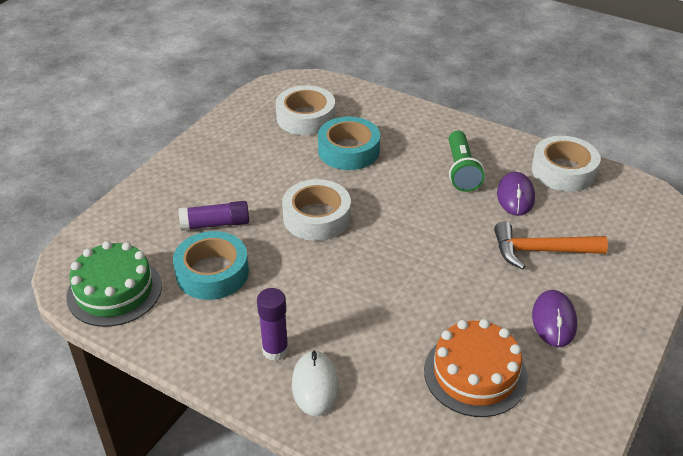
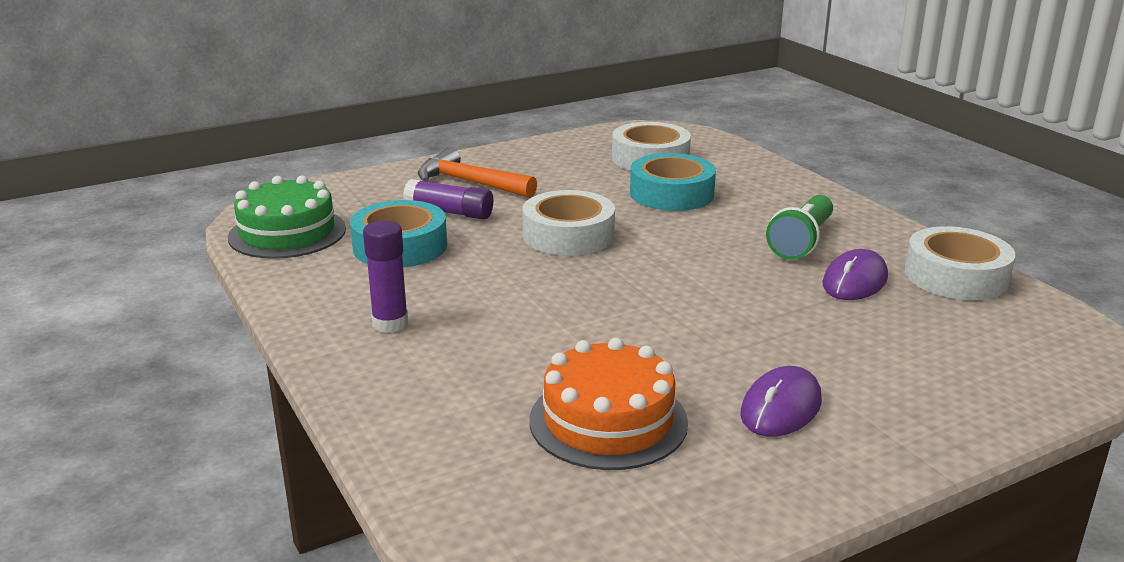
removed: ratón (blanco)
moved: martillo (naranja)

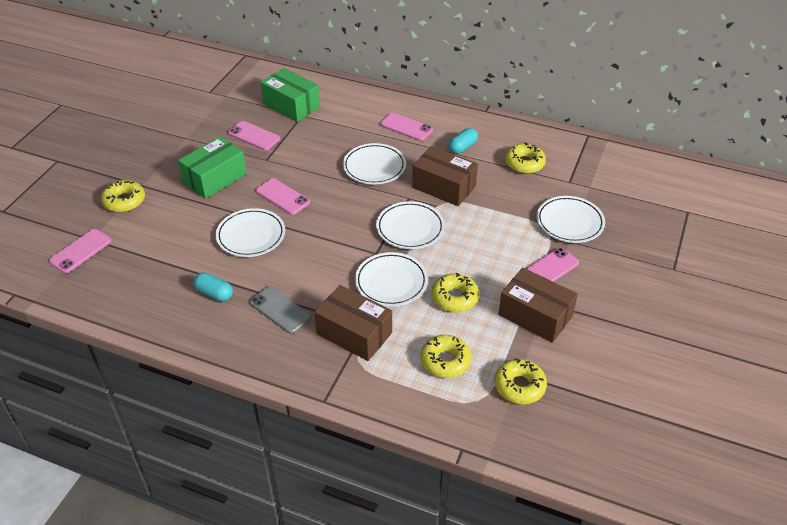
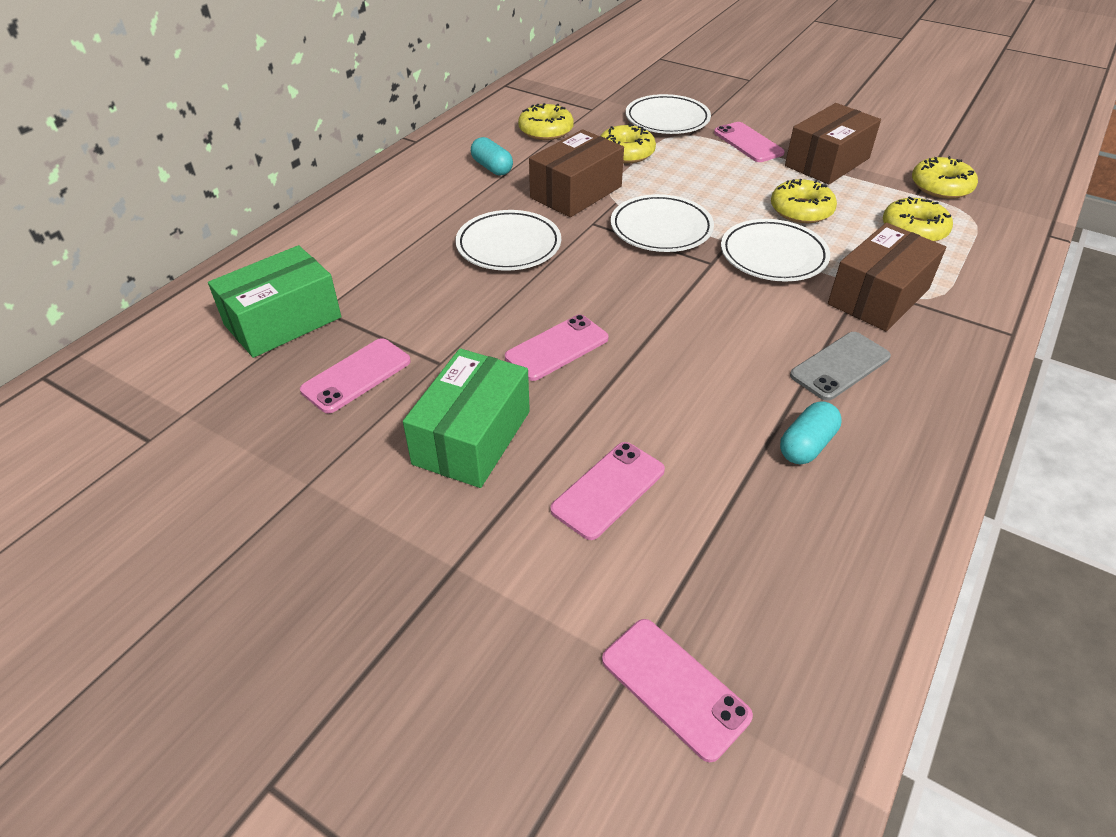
removed: plato (blanco) (1st from left)
moved: rosquilla (amarillo) (1st from left in the first image) to rosquilla (amarillo) (2nd from left); móvil (rosa) (4th from left in the first image) to móvil (rosa) (3rd from left)
turned: caja (verde) (1st from left in the first image) 60 degrees clockwise

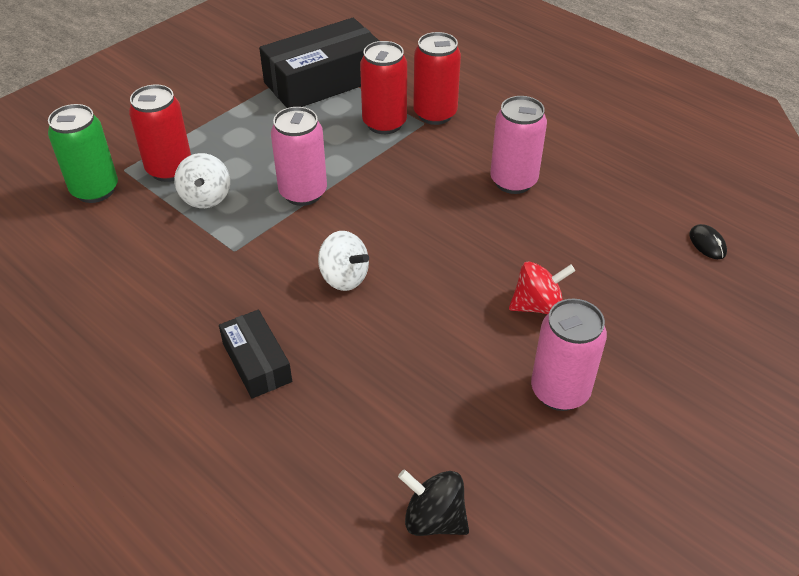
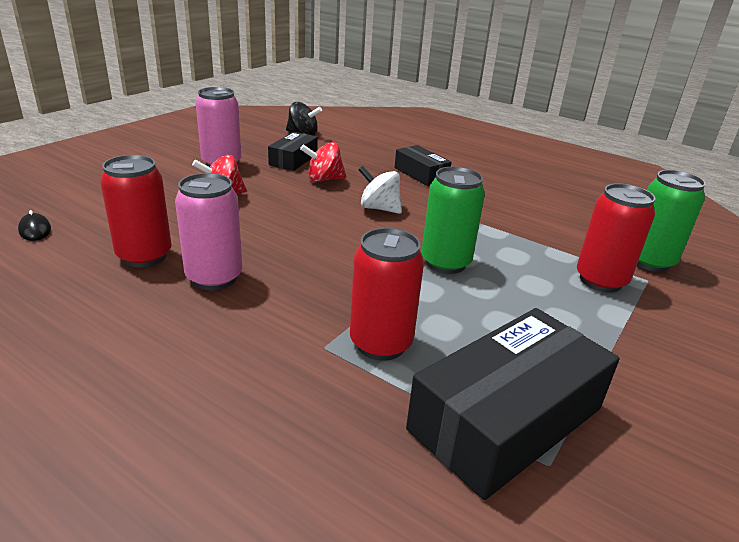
removed: peonza (blanco) (1st from left)
added: caja (negro) (1st from left); peonza (rojo) (2nd from left)
moved: lata (rojo) (3rd from left in the first image) to lata (rojo) (1st from left)
recoloured: lata (rosa) (1st from left) to lata (verde) (1st from left)

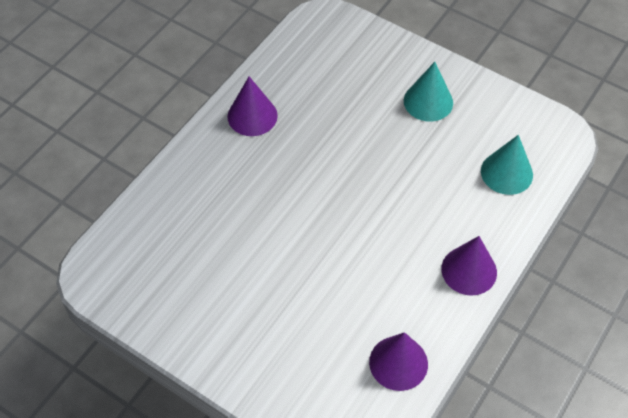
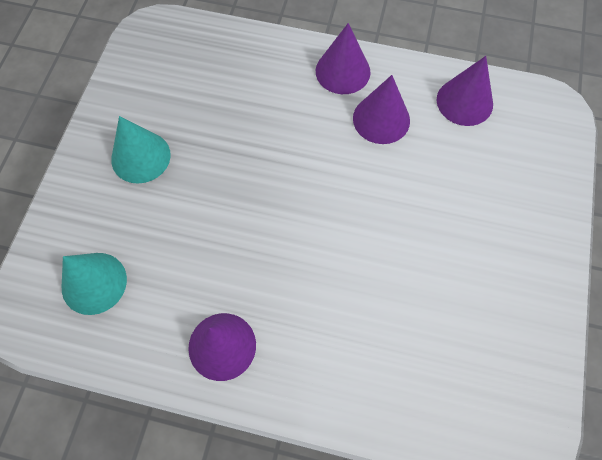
added: cono (morado) (3rd from left)
moved: cono (turquesa) (2nd from left in the first image) to cono (turquesa) (1st from left)

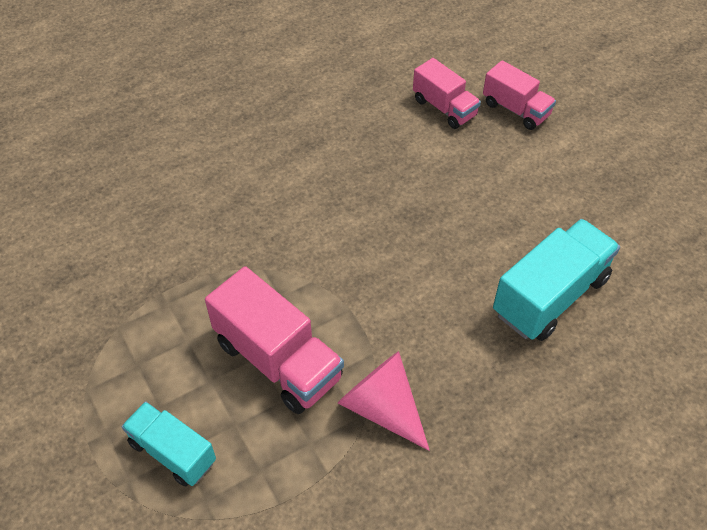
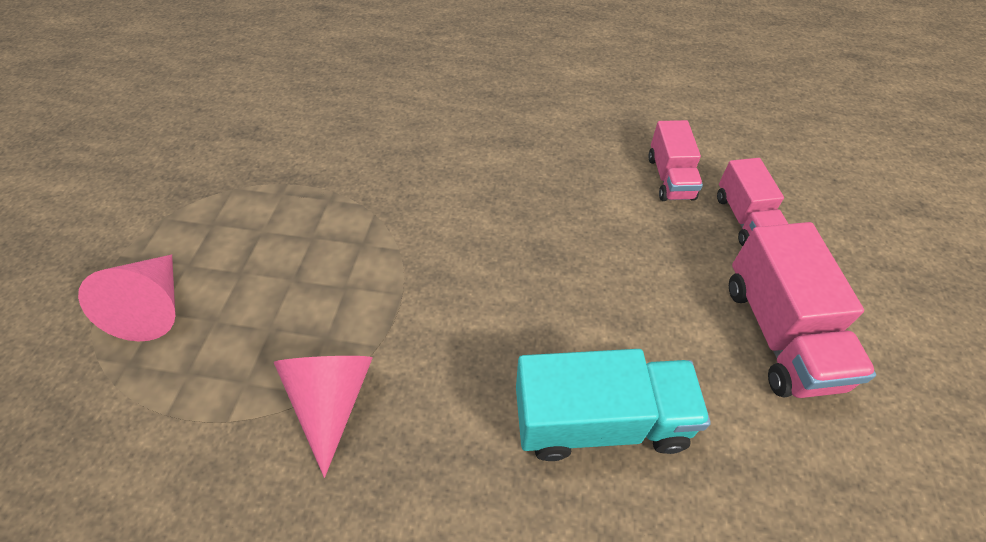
moved: camión (rosa) (1st from left in the first image) to camión (rosa) (3rd from left)
replaced: camión (turquesa) (1st from left) to cono (rosa) (1st from left)

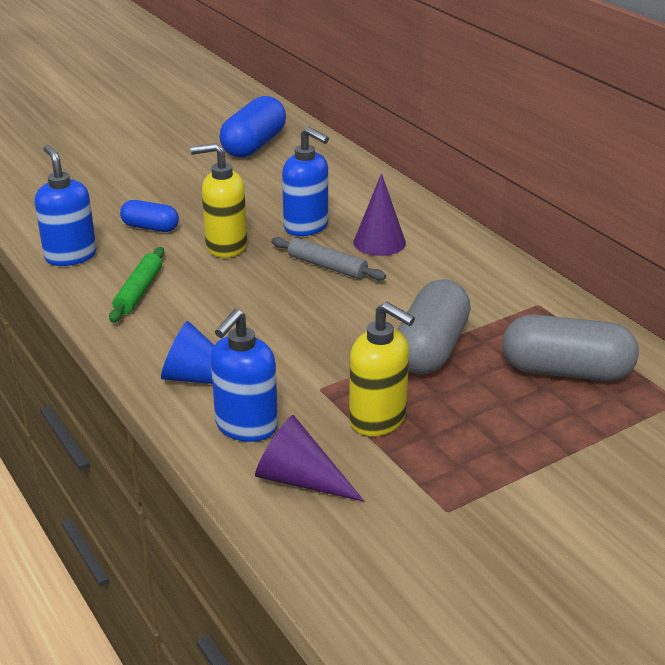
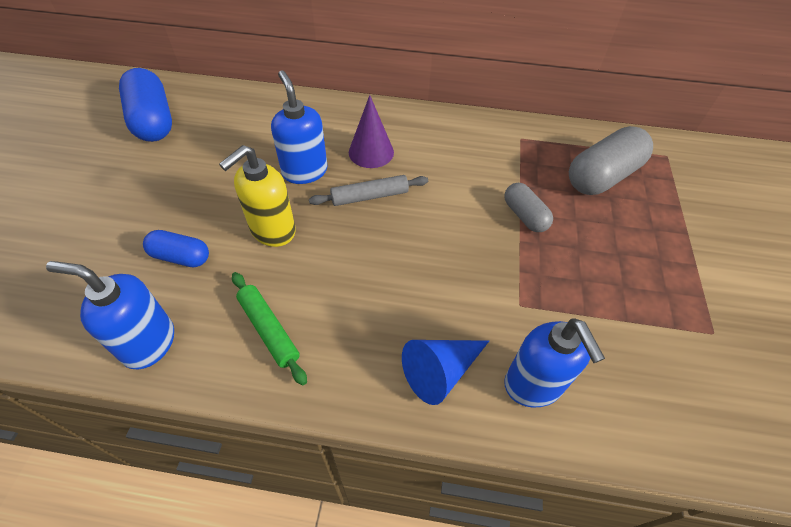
removed: cono (morado) (1st from left); dispensador de jabón (amarillo) (2nd from left)
turned: cápsula (azul) (1st from left in the first image) 45 degrees clockwise; dispensador de jabón (azul) (3rd from left in the first image) 105 degrees counterclockwise
resized: cápsula (gris) (1st from left) x0.57

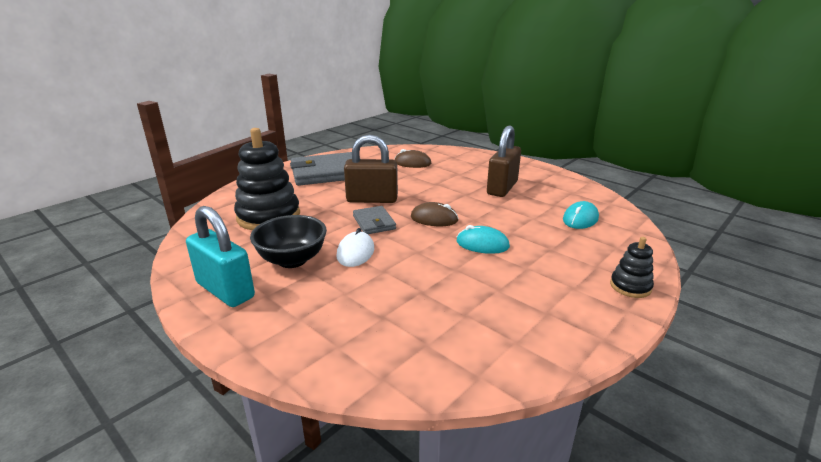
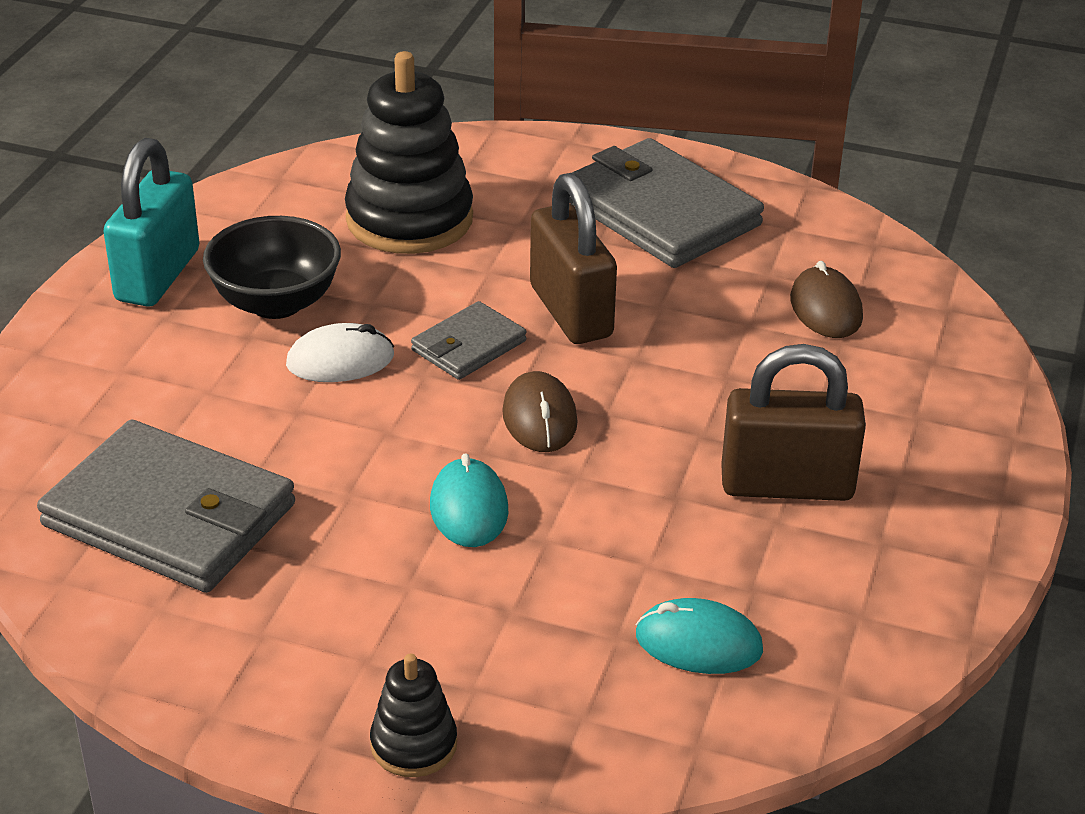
added: cartera (gris) (1st from left)

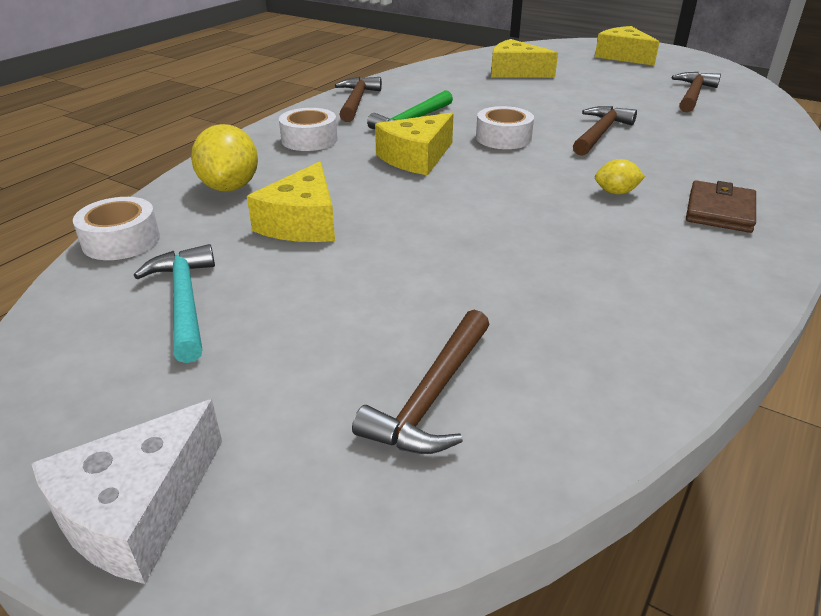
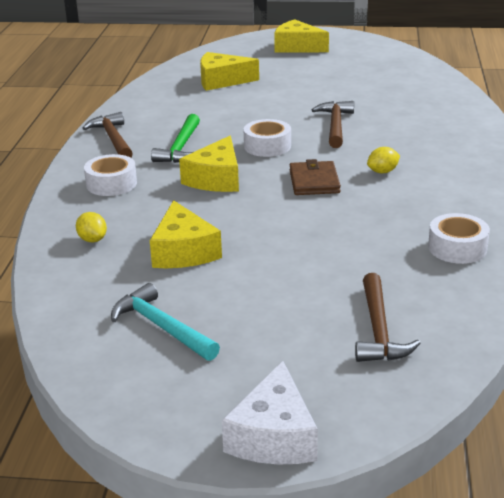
removed: martillo (marrón) (4th from left)
moved: cinta adhesiva (blanco) (1st from left in the first image) to cinta adhesiva (blanco) (3rd from left); cartera (marrón)
resized: limón (amarillo) (1st from left) x0.54

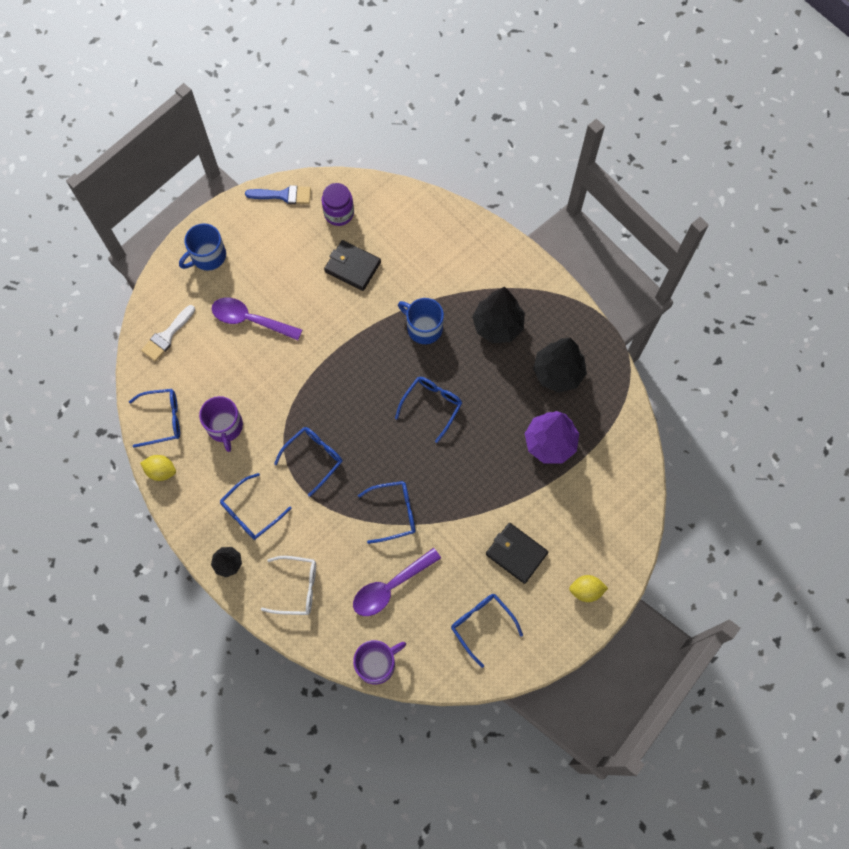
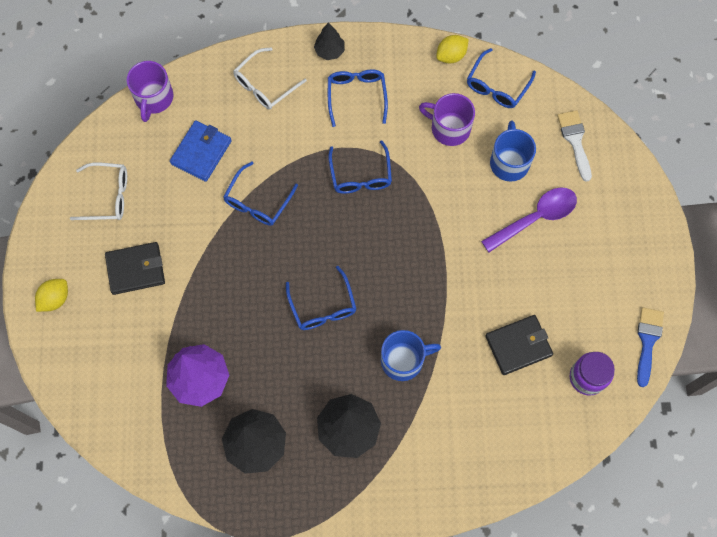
moved: taza (azul) (1st from left in the first image) to taza (azul) (2nd from left)
replaced: cuchara (morado) (2nd from left) to cartera (azul)
recoloured: gafas (azul) (6th from left) to gafas (blanco) (1st from left)
turned: pincel (azul) 150 degrees clockwise

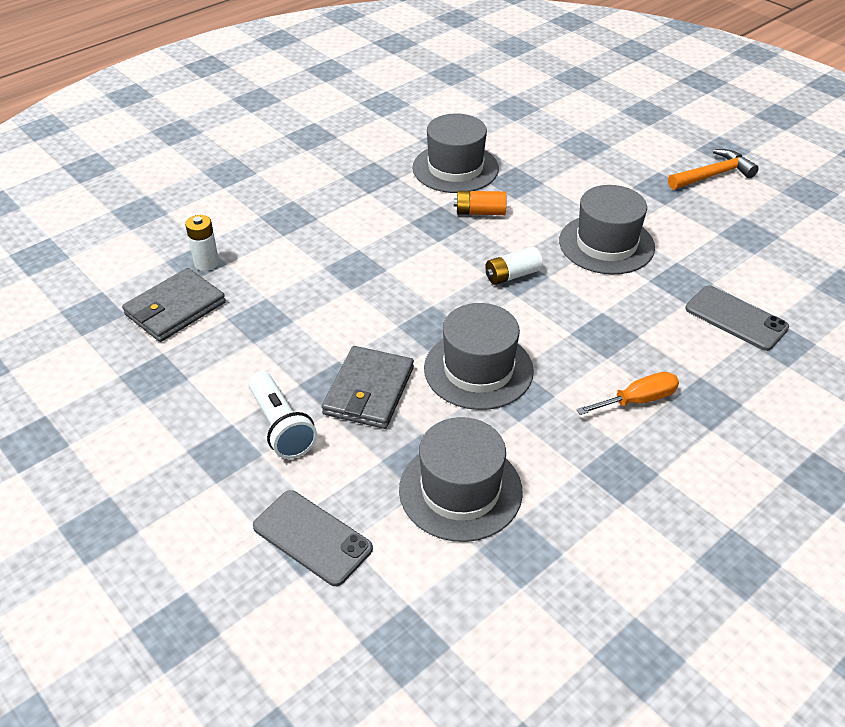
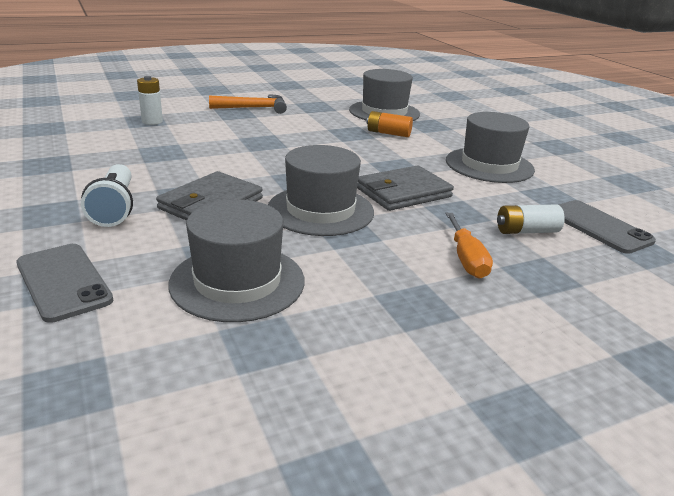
moved: cartera (gris) (1st from left in the first image) to cartera (gris) (2nd from left); pila (blanco) (2nd from left); martillo (naranja)
turned: destornillador (naranja) 90 degrees clockwise

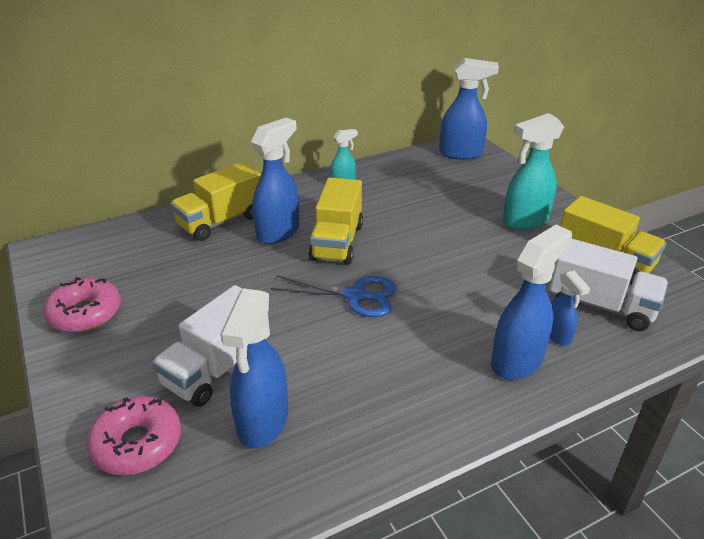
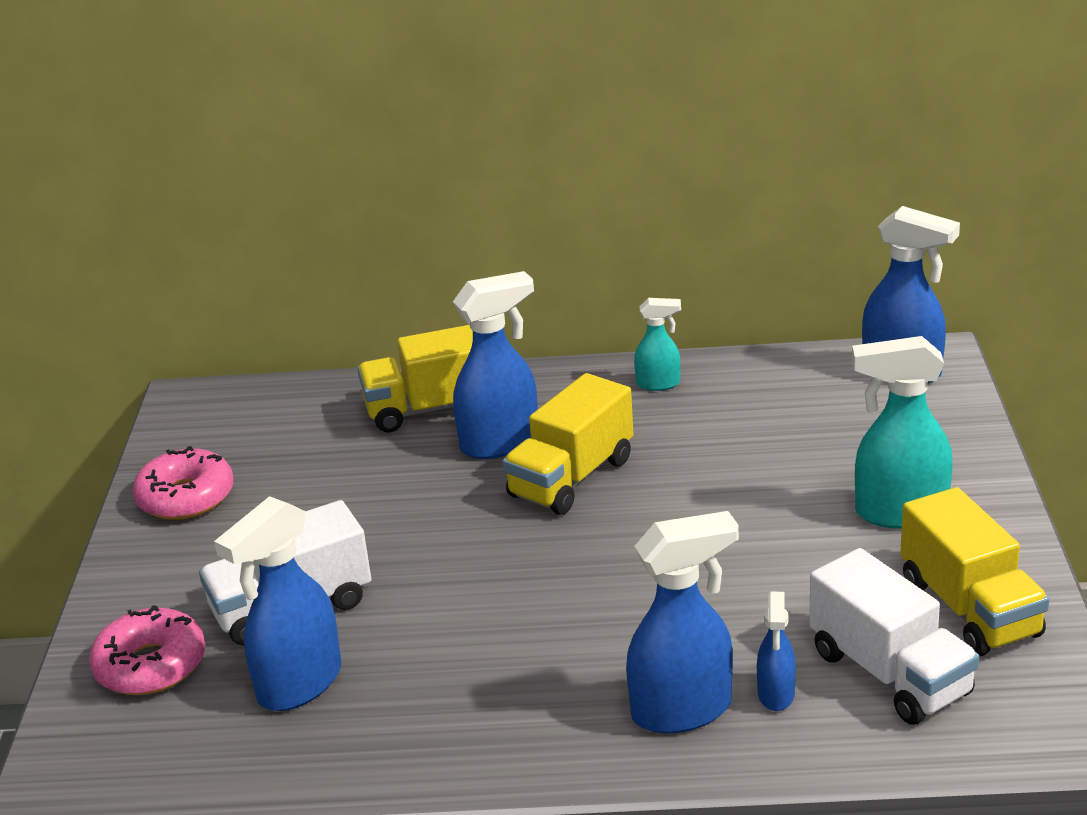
removed: tijeras (azul)

